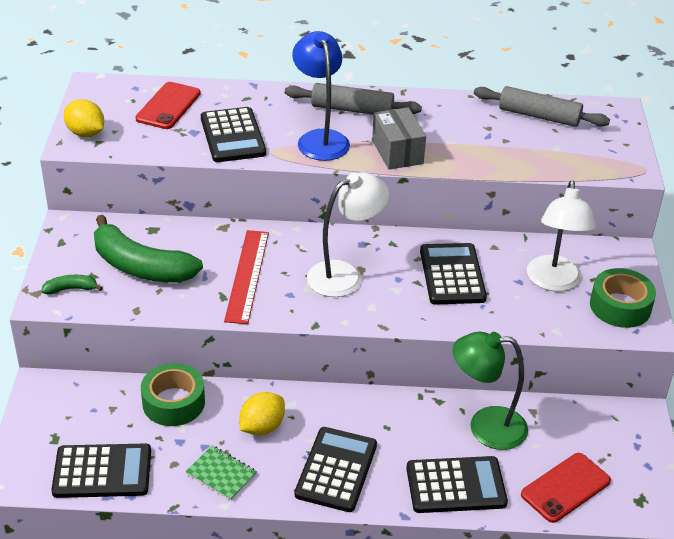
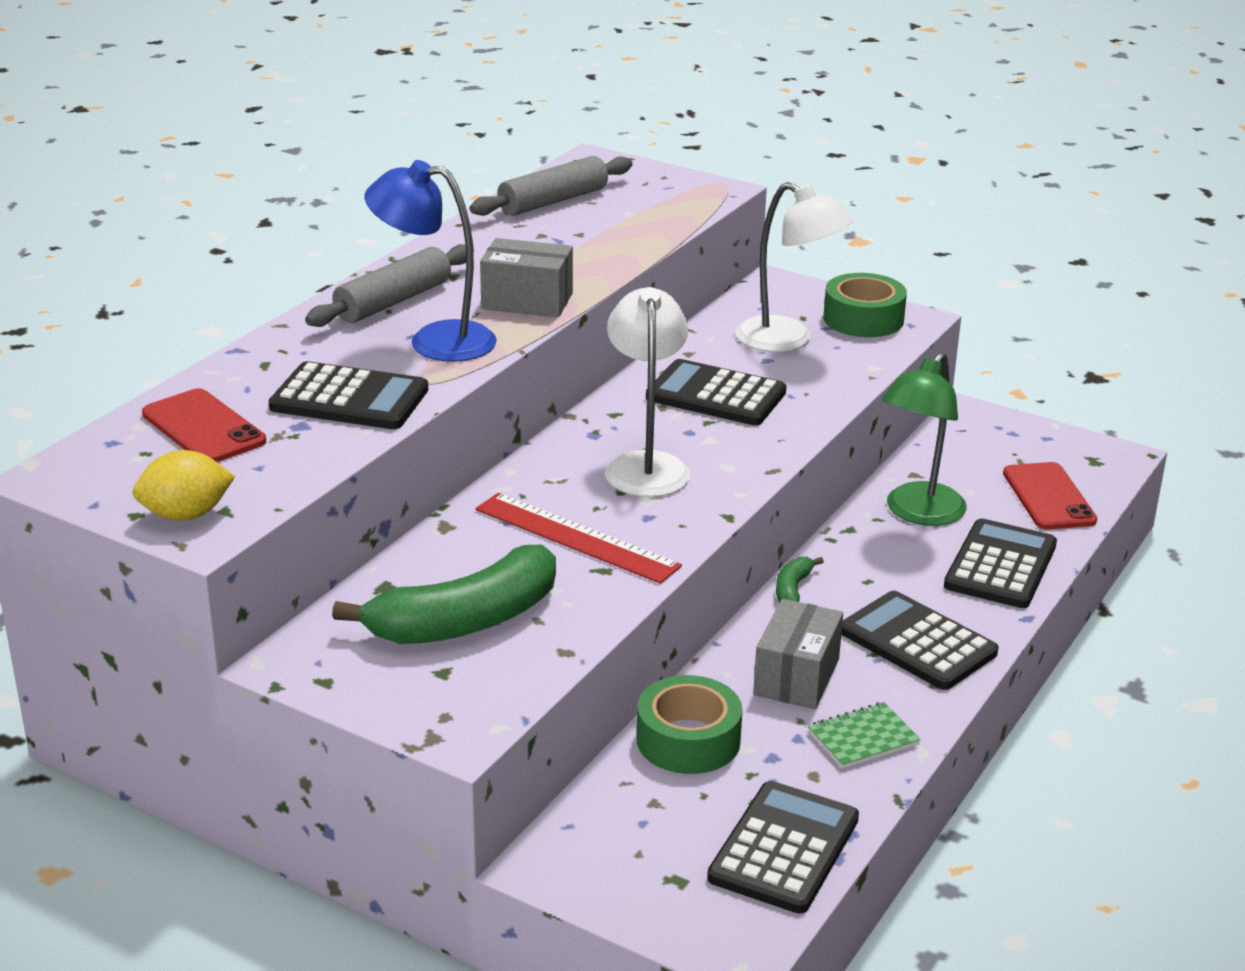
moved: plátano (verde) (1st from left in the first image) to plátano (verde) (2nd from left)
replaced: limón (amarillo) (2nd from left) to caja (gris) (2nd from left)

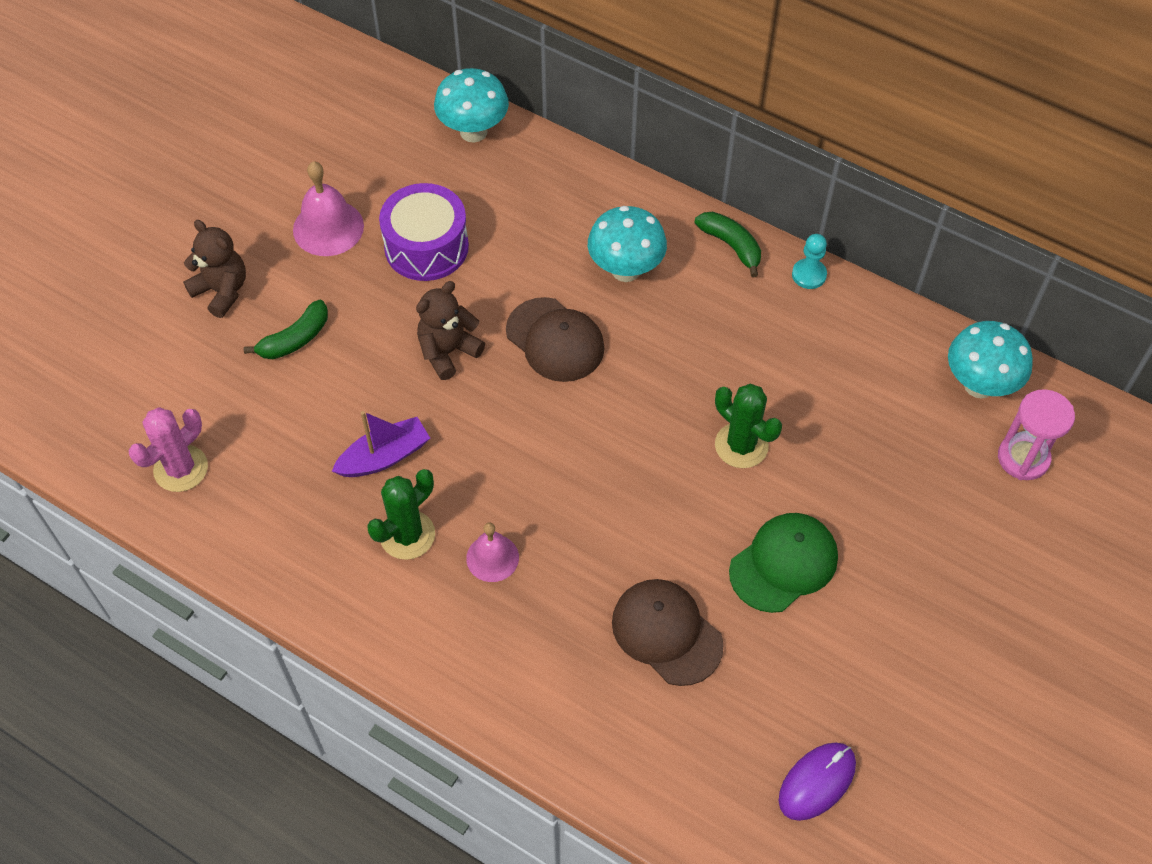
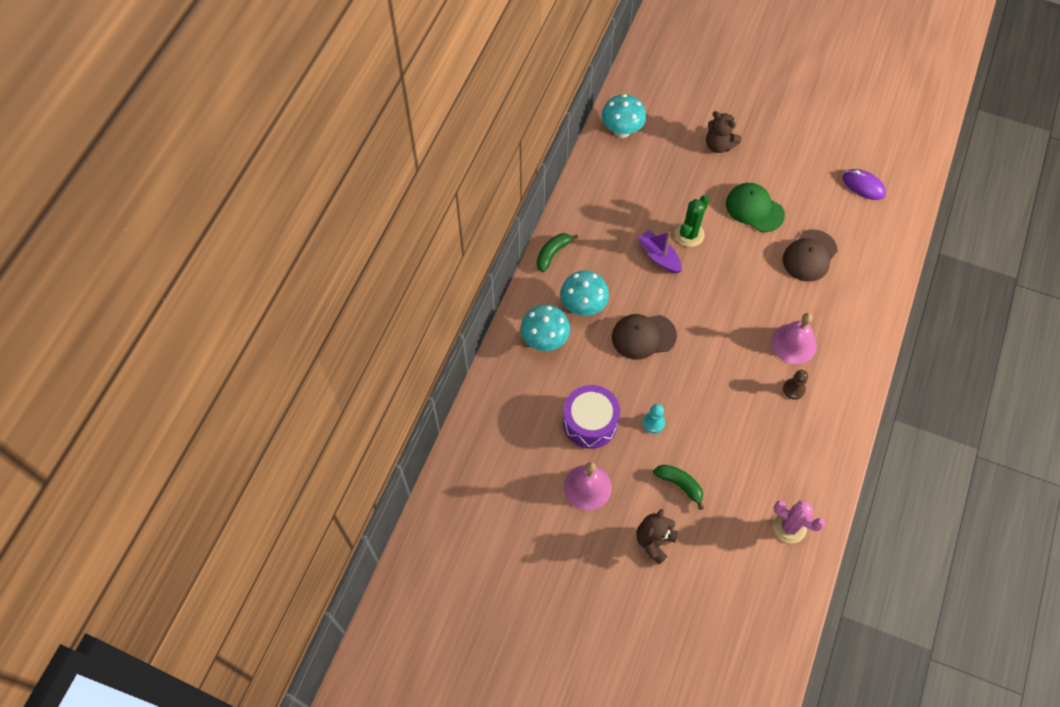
removed: reloj de arena (rosa)
moved: barco (morado); osito (marrón) (2nd from left); seta (turquesa) (1st from left); peón (turquesa)
replaced: cactus (verde) (1st from left) to peón (marrón)
turned: gorra (marrón) (1st from left) 135 degrees counterclockwise
resized: campana (rosa) (2nd from left) x1.53

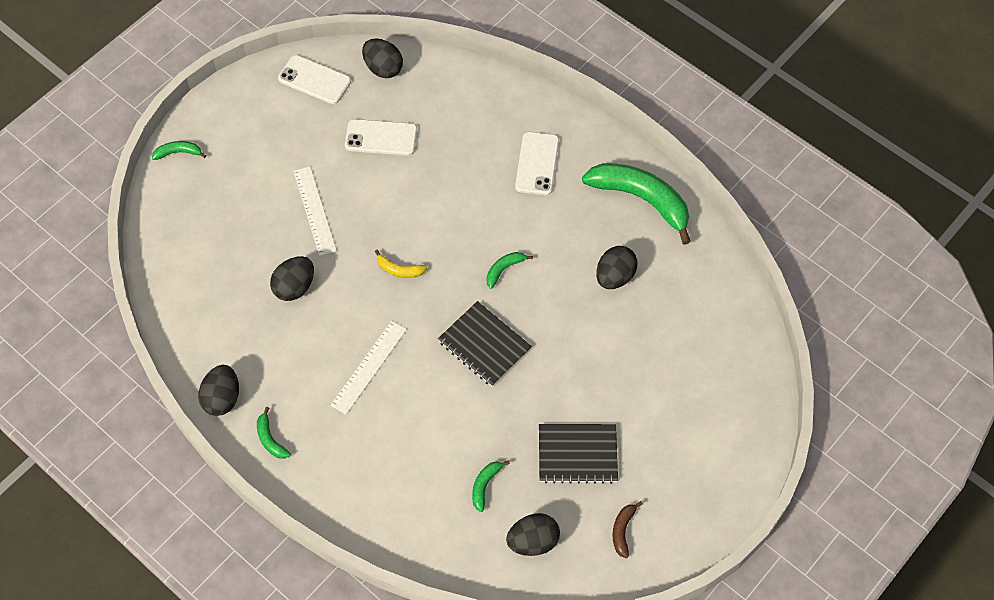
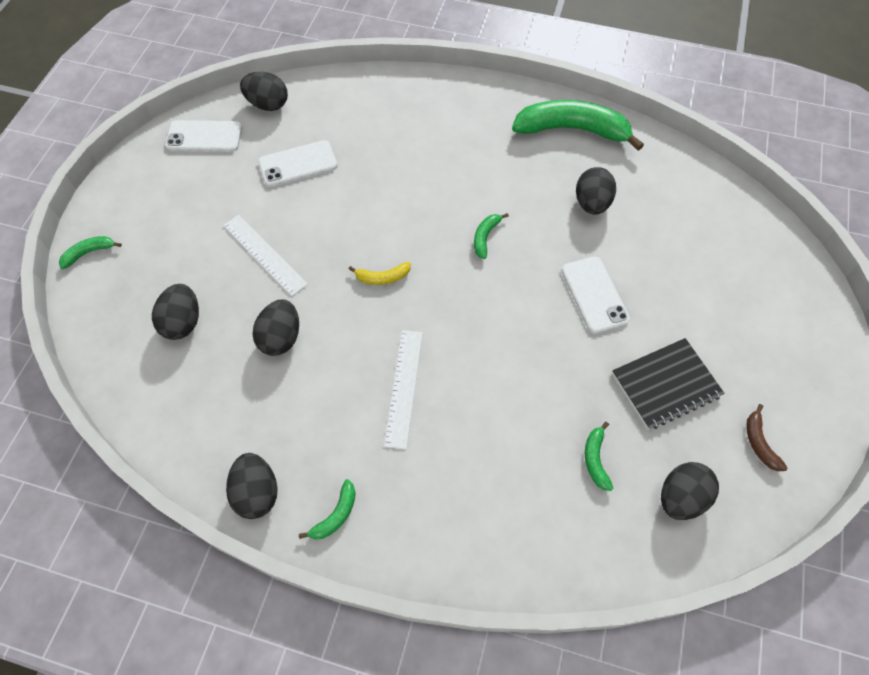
removed: cuaderno (negro) (1st from left)
added: huevo (negro) (1st from left)
moved: móvil (blanco) (3rd from left)
turned: plátano (verde) (2nd from left) 90 degrees counterclockwise

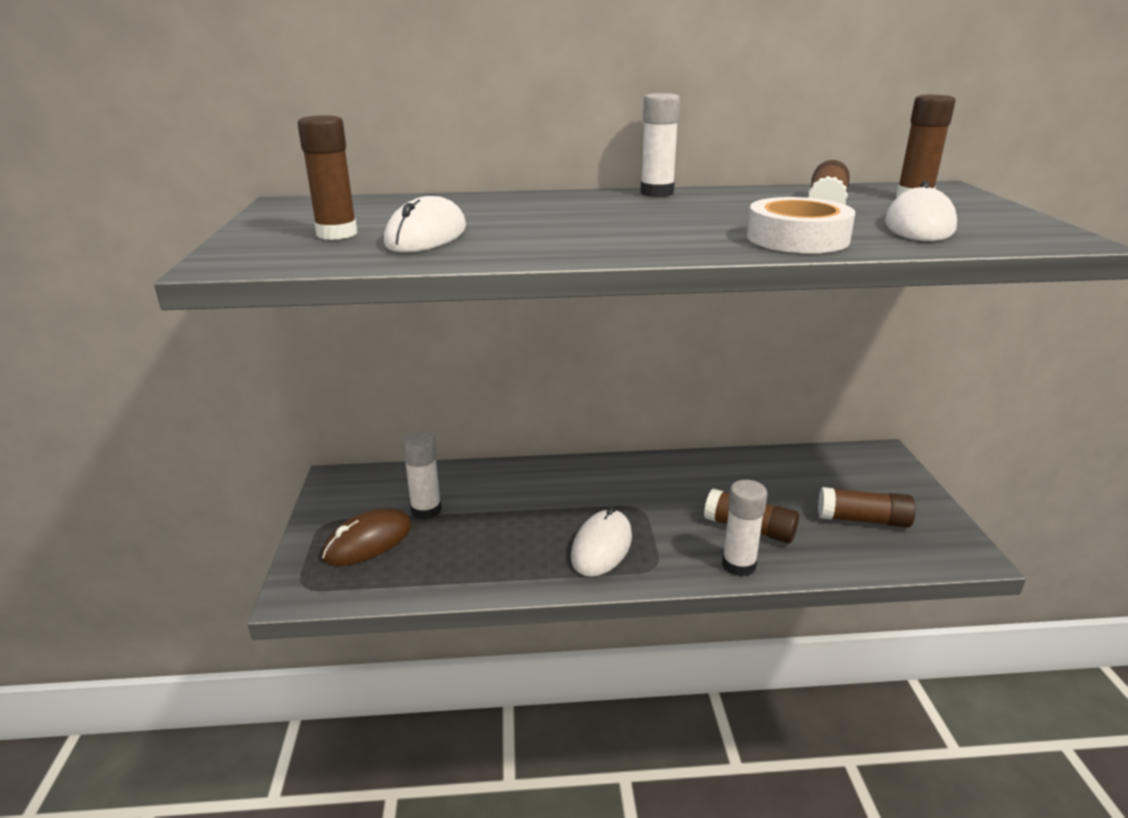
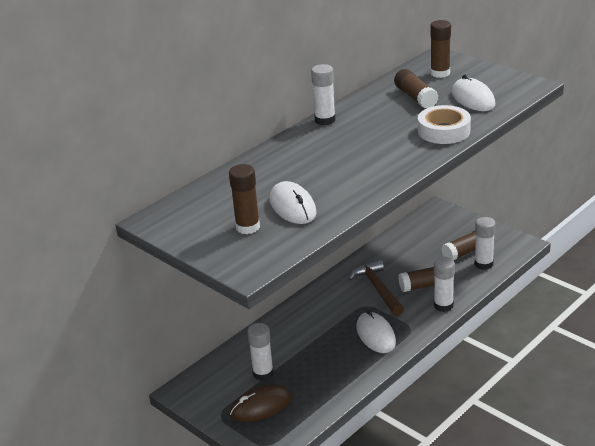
added: martillo (marrón); barra de pegamento (blanco) (4th from left)
turned: ratón (marrón) 60 degrees clockwise

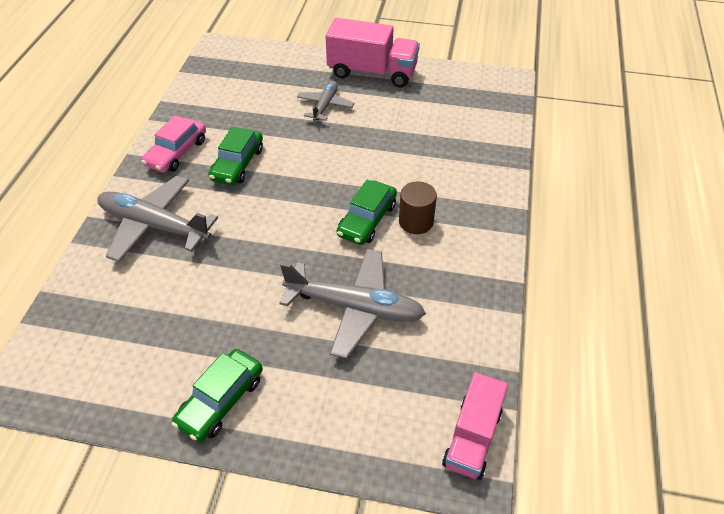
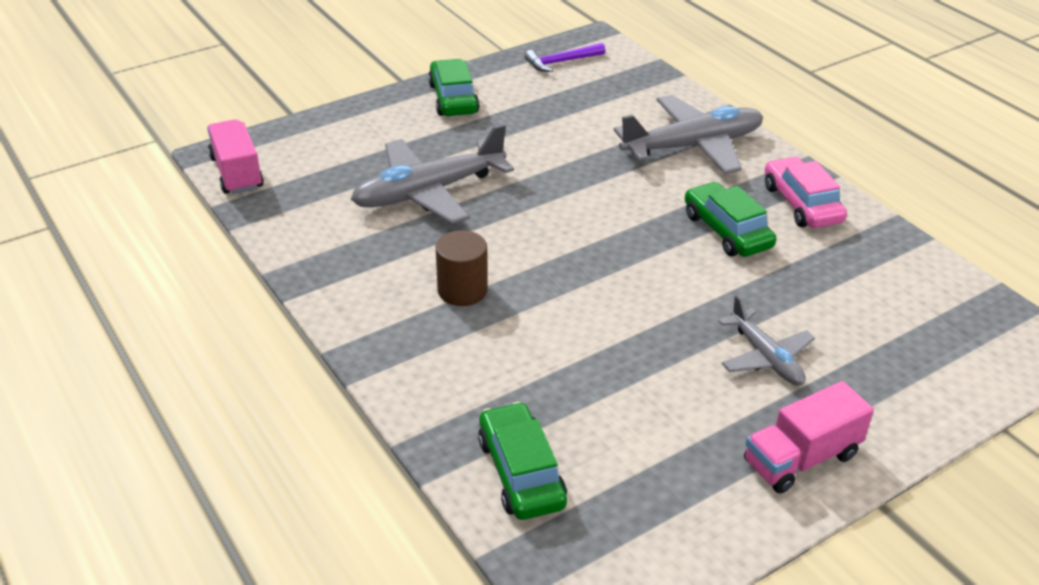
added: martillo (morado)
moved: coche (verde) (3rd from left in the first image) to coche (verde) (2nd from left)
resized: camión (rosa) (1st from left in the first image) x0.66

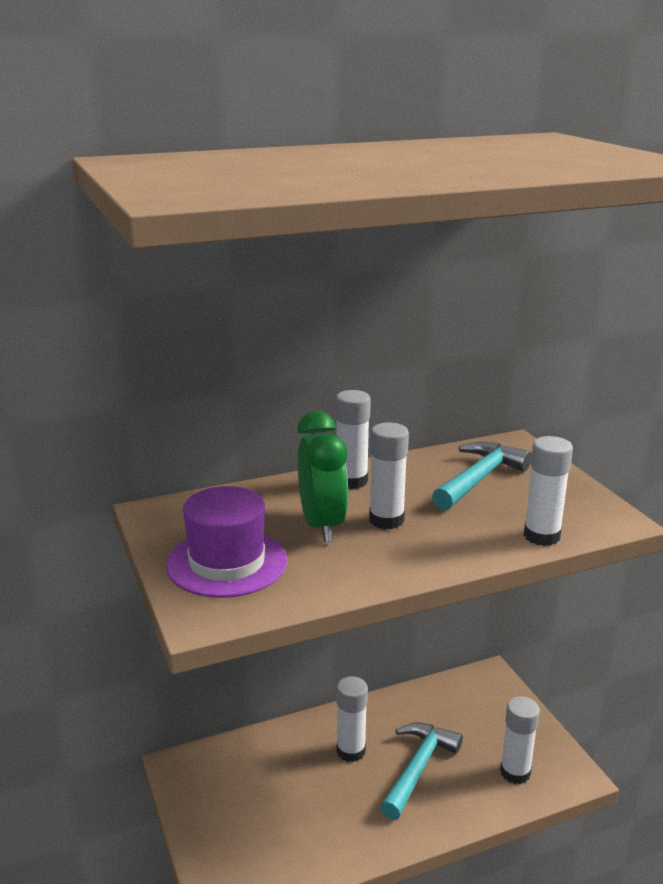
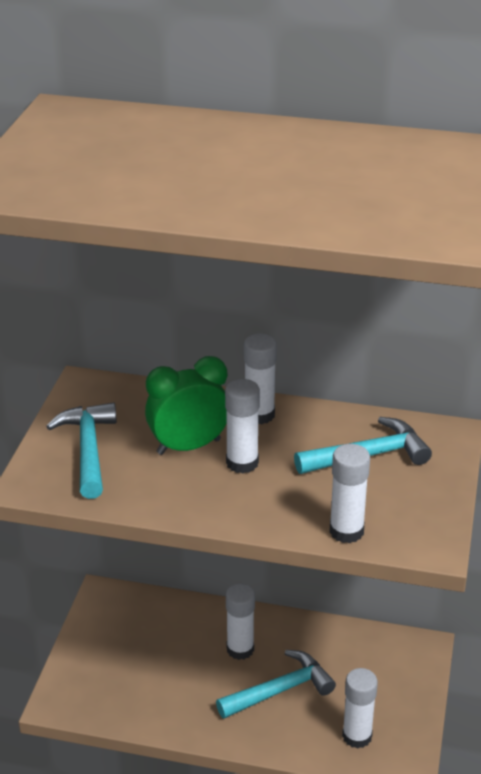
replaced: sombrero (morado) to martillo (turquesa) (1st from left)
turned: despertador (verde) 135 degrees counterclockwise

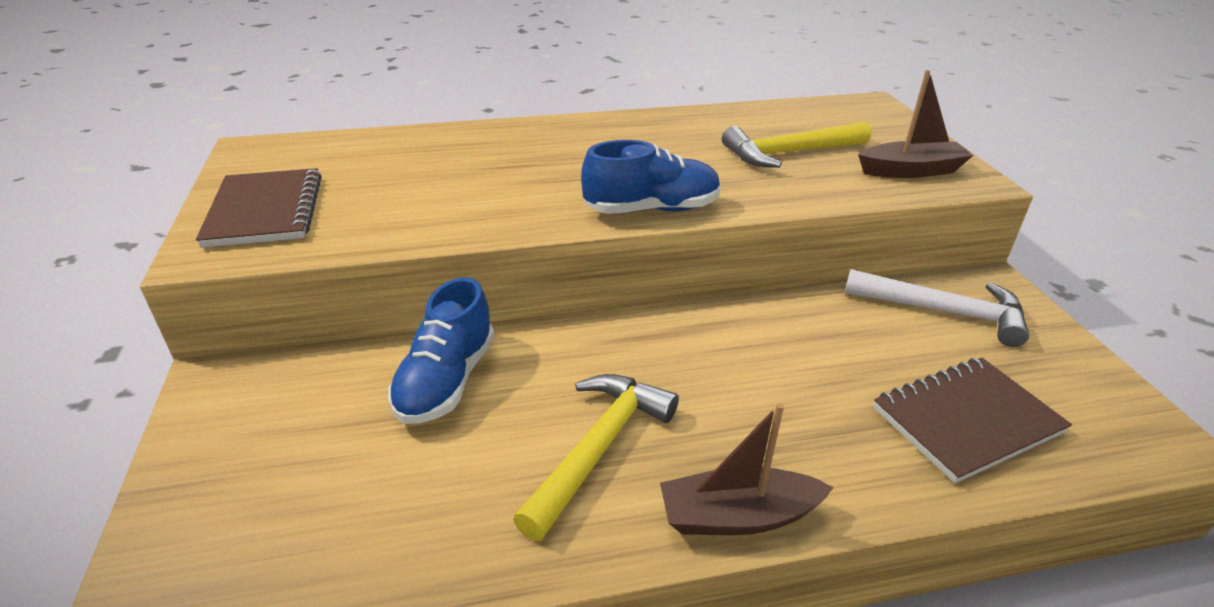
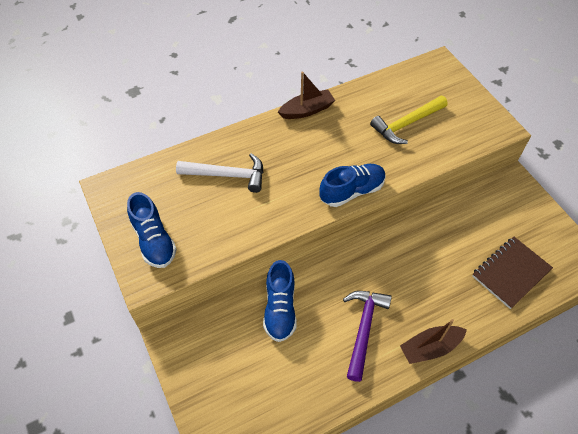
moved: martillo (blanco); barco (marrón) (2nd from left in the first image) to barco (marrón) (1st from left)
replaced: cuaderno (marrón) (1st from left) to zapato (azul) (1st from left)
recoloured: martillo (amarillo) (1st from left) to martillo (morado)

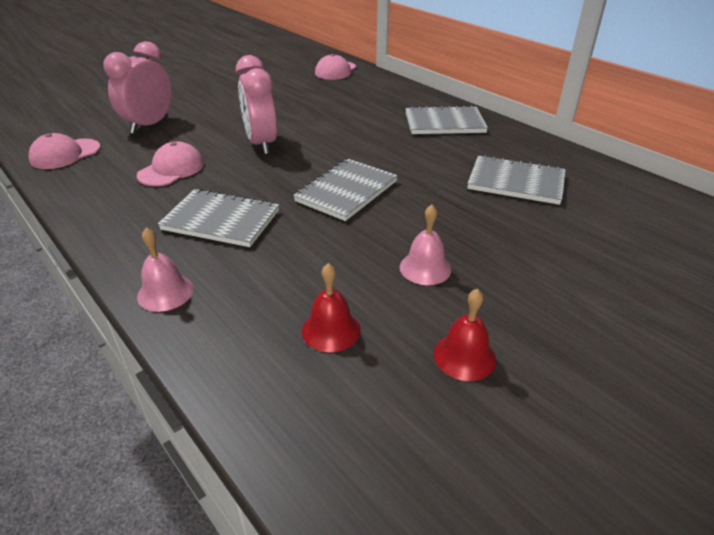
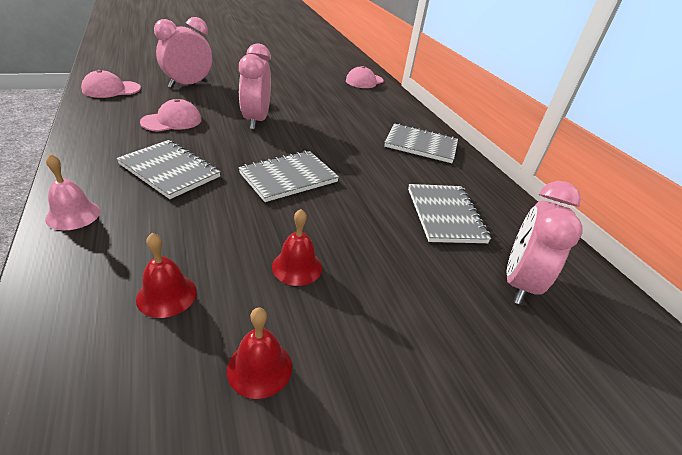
added: despertador (rosa) (3rd from left)
recoloured: campana (rosa) (2nd from left) to campana (rojo) (3rd from left)
turned: cuaderno (gris) (4th from left) 45 degrees clockwise

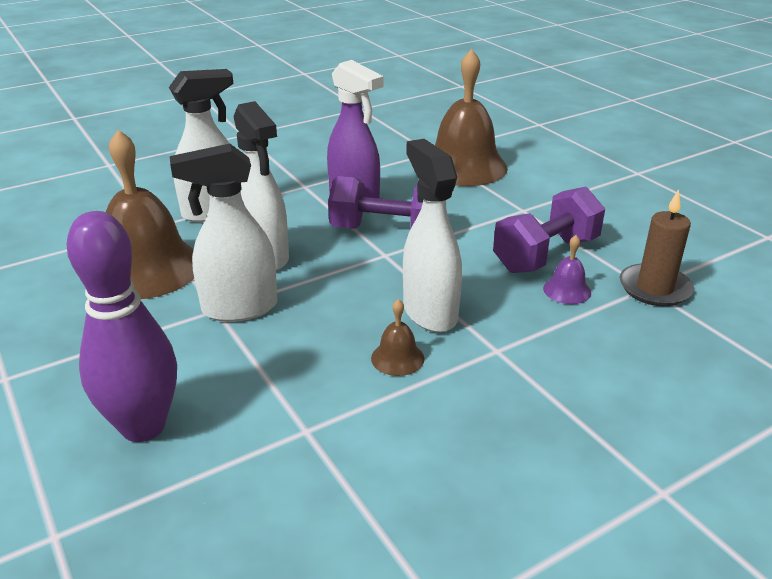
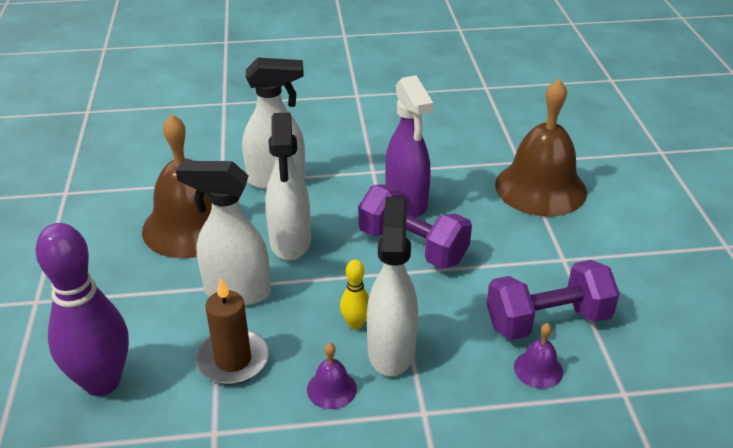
added: bolo (amarillo)
moved: vela (marrón)
recoloured: campana (marrón) (2nd from left) to campana (morado) (1st from left)

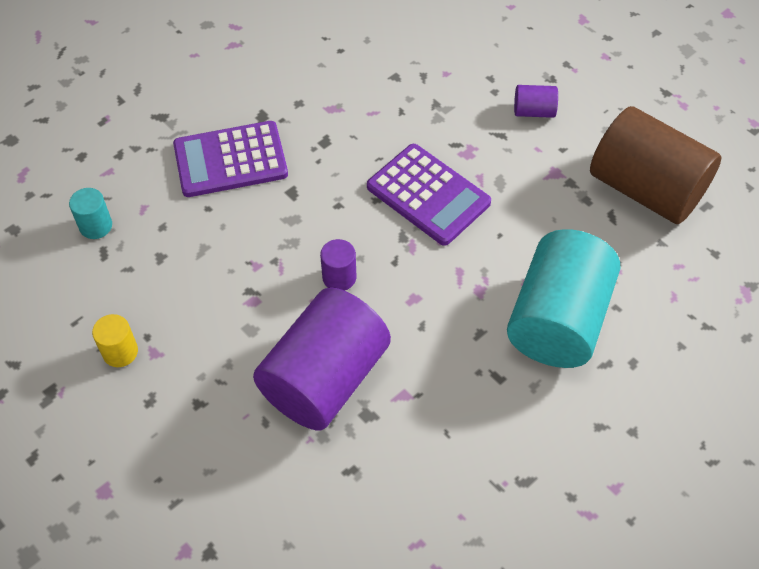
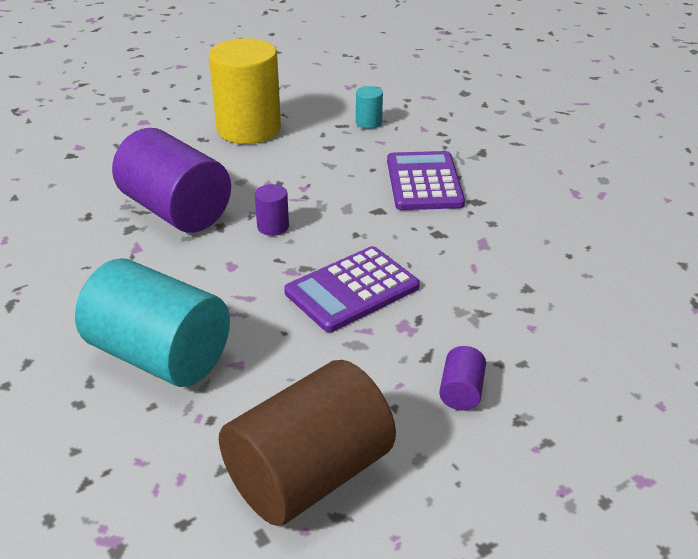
resized: cilindro (amarillo) x2.40

